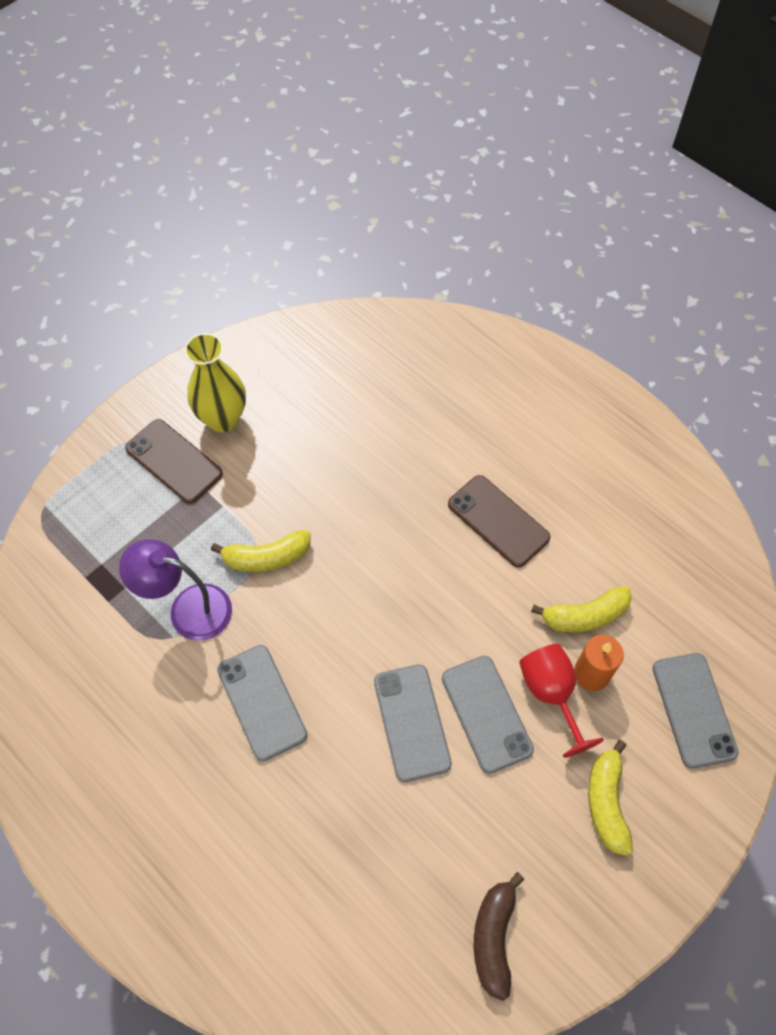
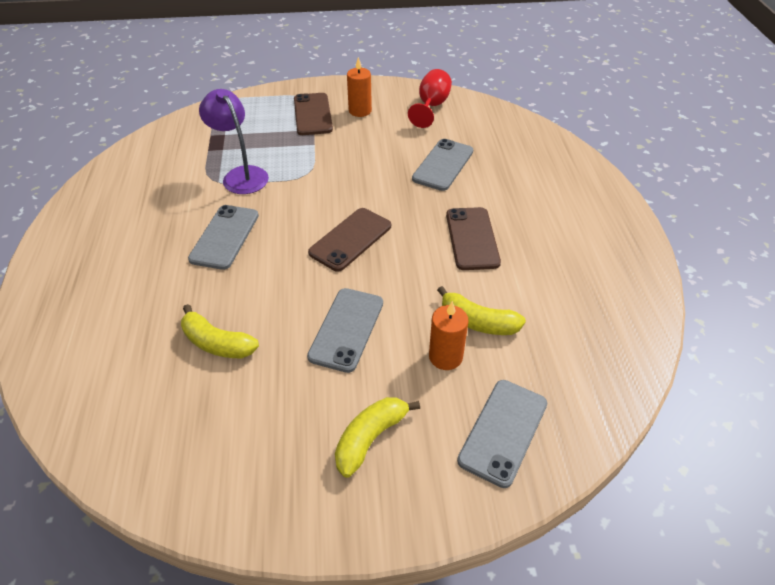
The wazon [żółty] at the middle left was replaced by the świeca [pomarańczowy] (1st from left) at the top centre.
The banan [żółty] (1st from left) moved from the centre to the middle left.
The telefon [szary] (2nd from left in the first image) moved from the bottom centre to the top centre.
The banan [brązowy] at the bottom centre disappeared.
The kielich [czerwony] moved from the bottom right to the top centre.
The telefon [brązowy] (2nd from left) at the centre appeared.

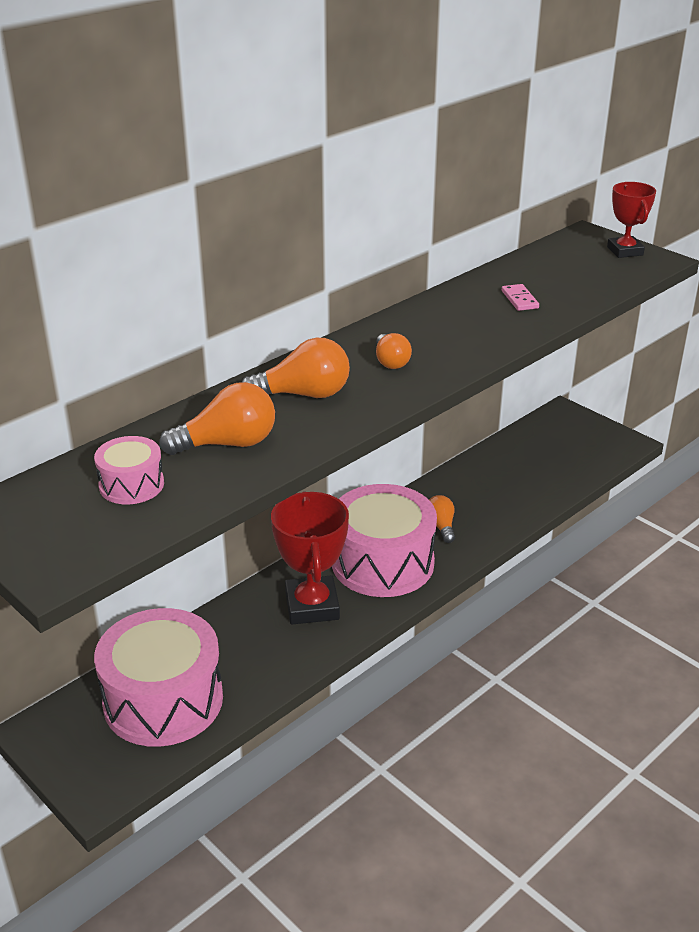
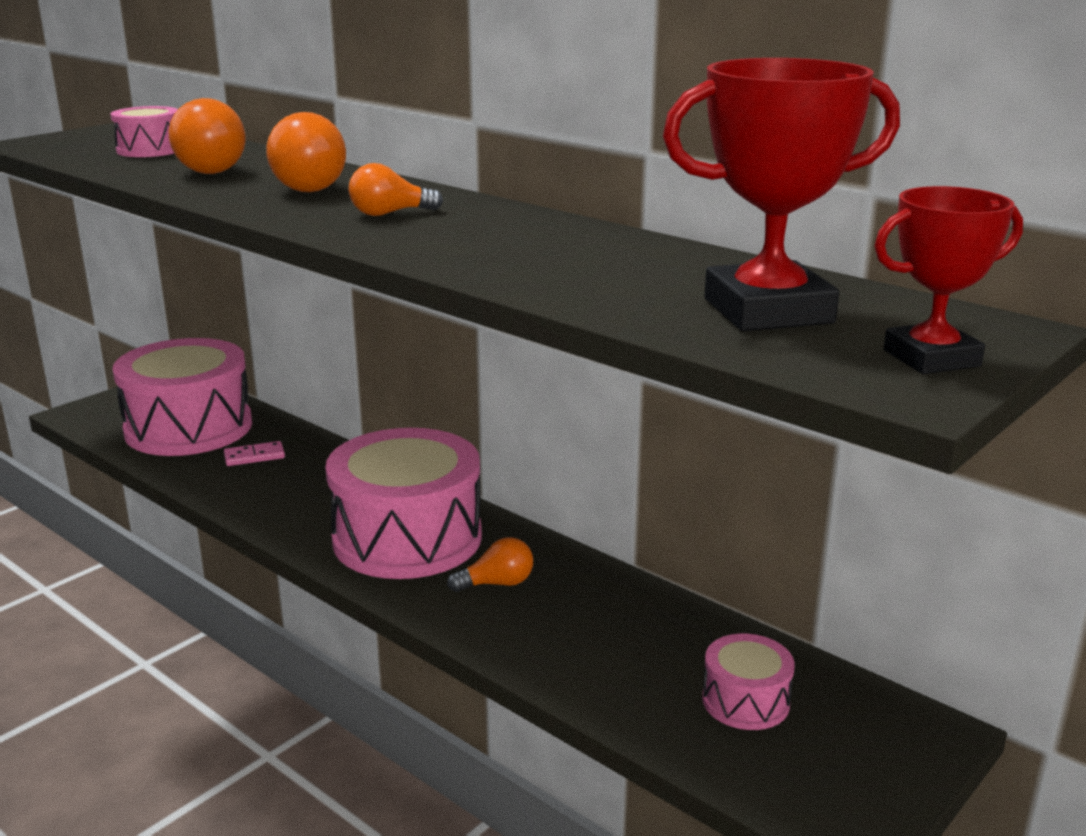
The puchar [czerwony] (1st from left) moved from the centre to the top right.
The kostka domina [różowy] moved from the top right to the middle left.
The bęben [różowy] (4th from left) at the bottom right appeared.

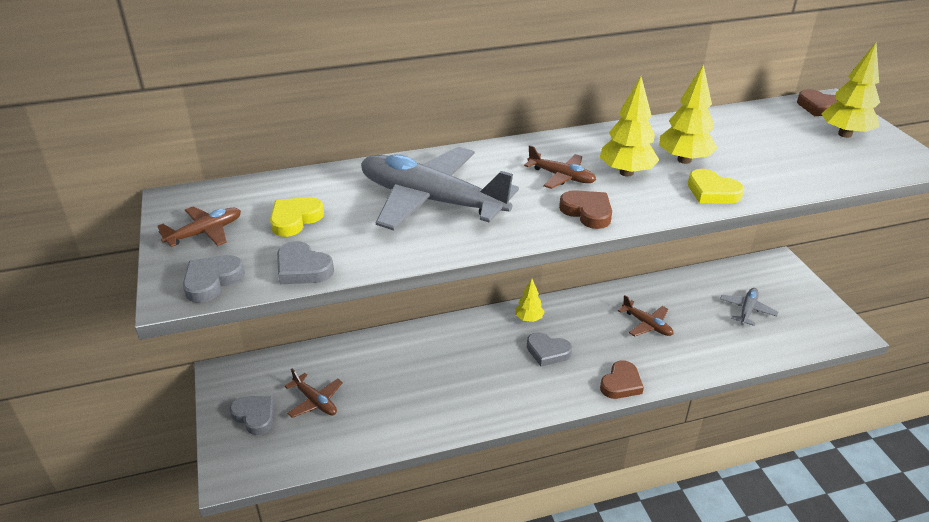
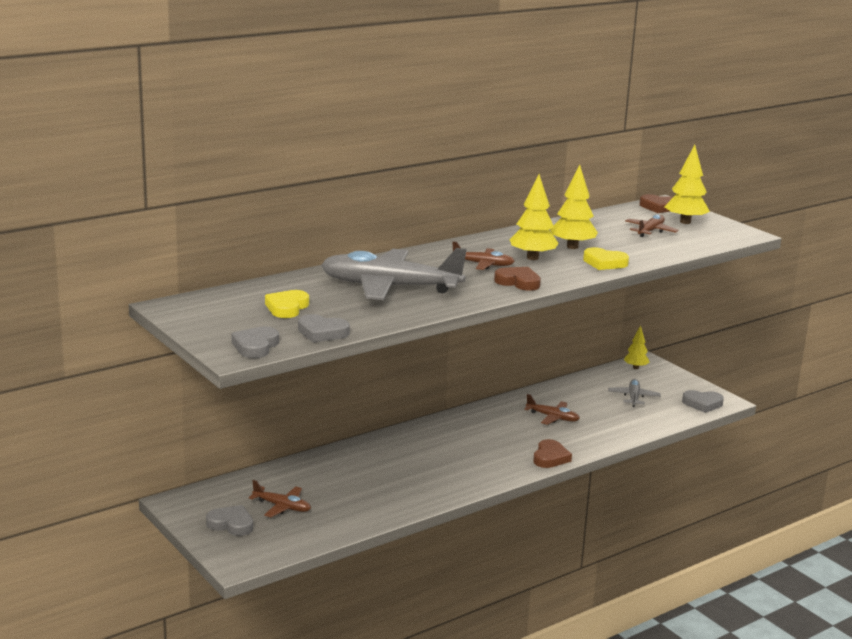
The samolot [brązowy] (1st from left in the first image) moved from the middle left to the middle right.
The drzewko [żółty] (1st from left in the first image) moved from the centre to the middle right.
The serce [szary] (4th from left) moved from the bottom centre to the middle right.

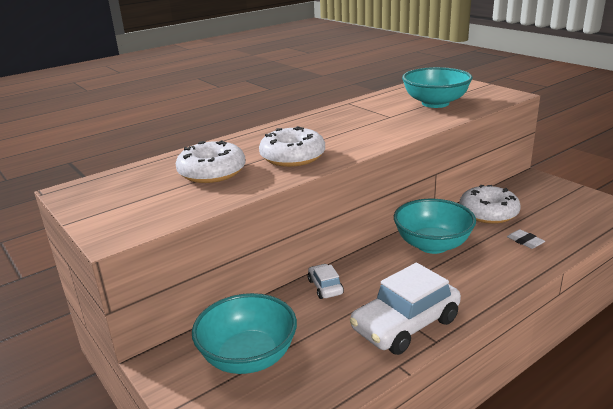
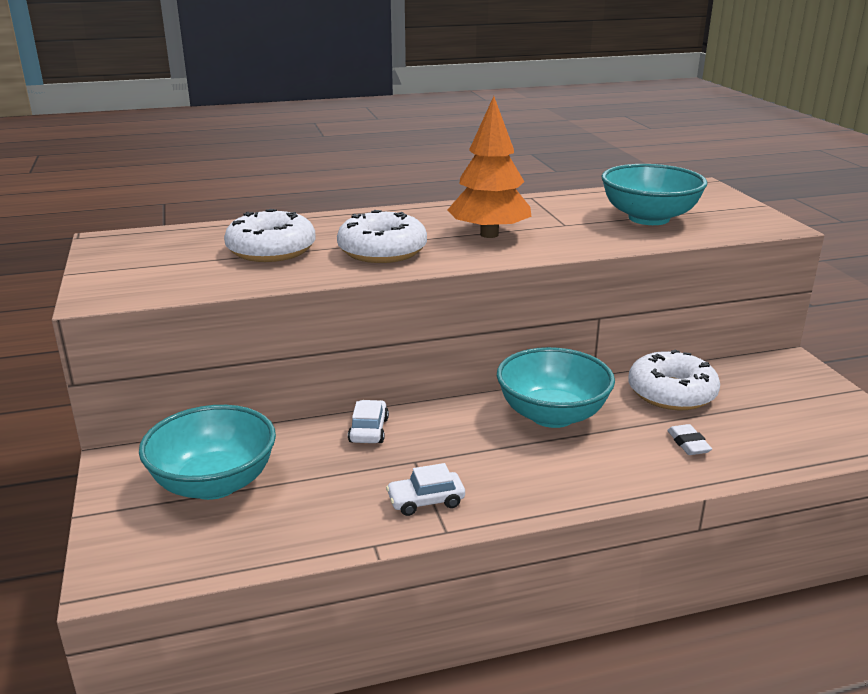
The samochód [biały] (2nd from left) at the bottom centre changed to 0.48 times the size.
The drzewko [pomarańczowy] at the top centre appeared.

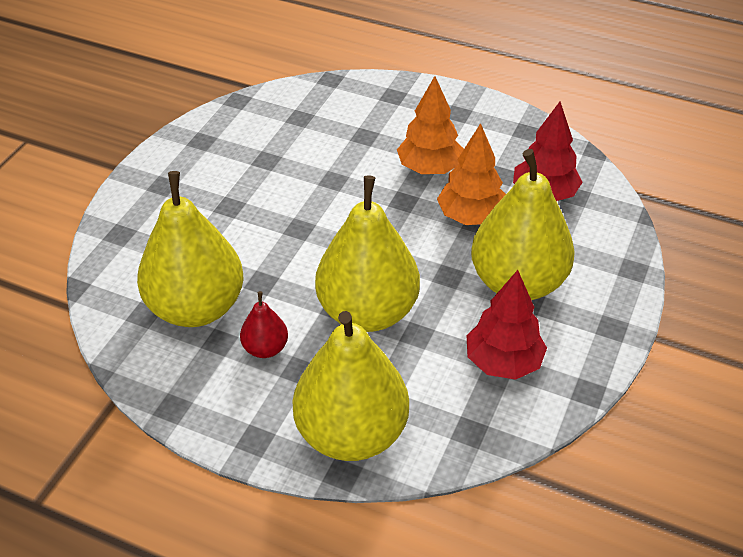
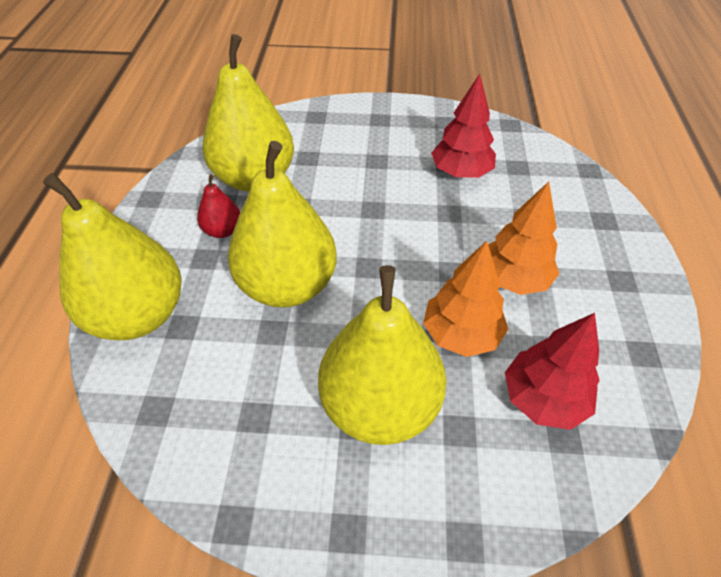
The drzewko [czerwony] (1st from left) moved from the middle right to the top centre.

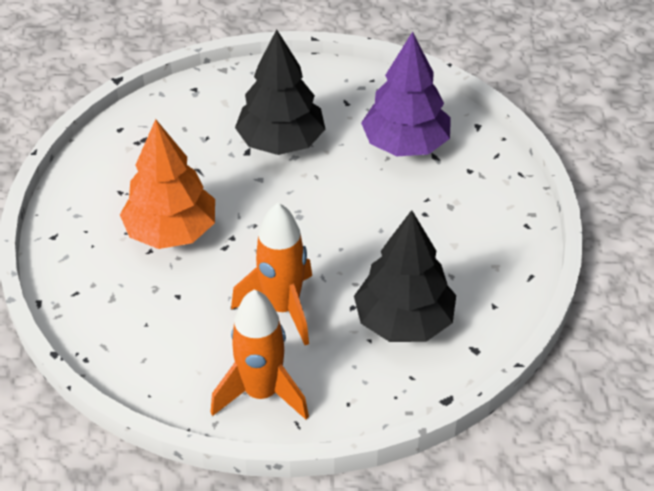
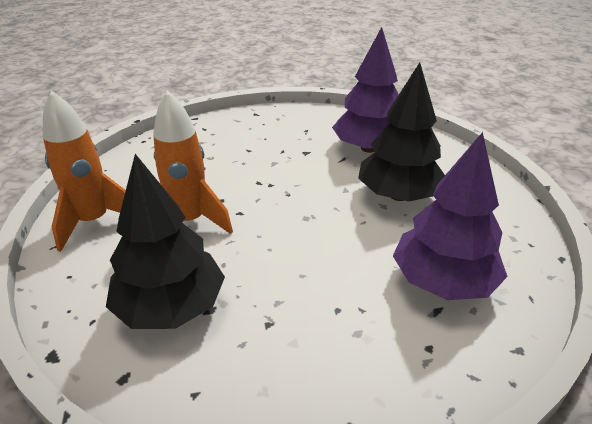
The drzewko [pomarańczowy] at the middle left disappeared.
The drzewko [fioletowy] (1st from left) at the top centre appeared.

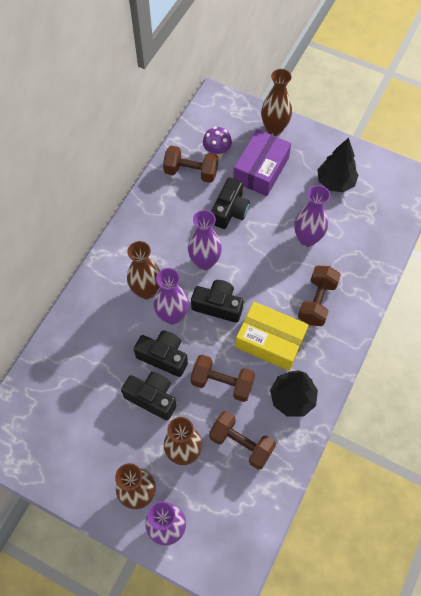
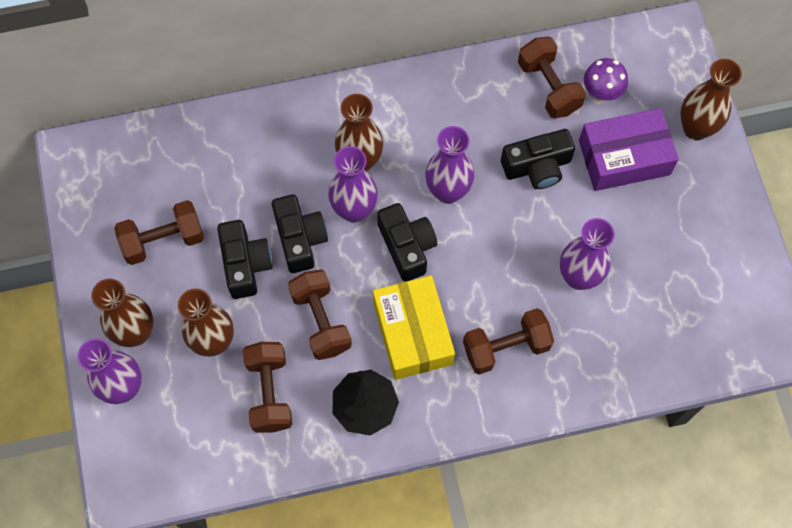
The drzewko [czarny] (2nd from left) at the top right disappeared.
The hantel [brązowy] (1st from left) at the middle left appeared.

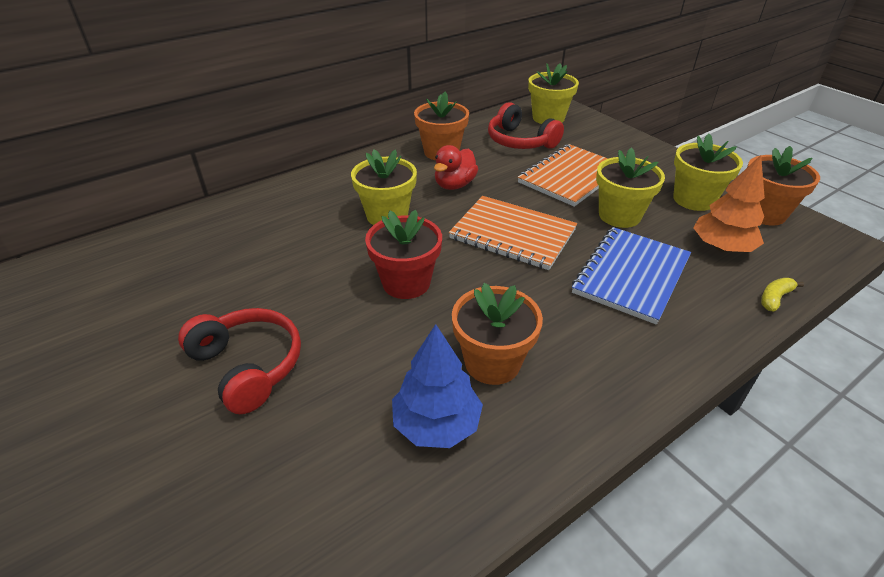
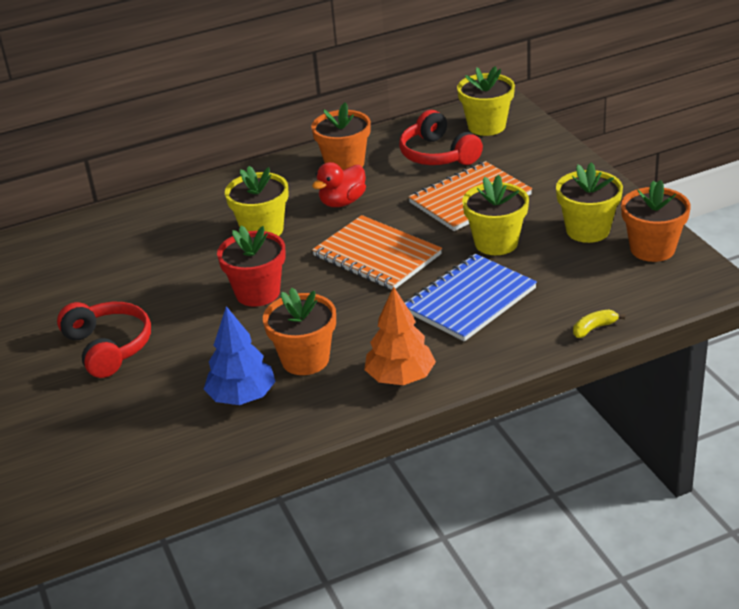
The drzewko [pomarańczowy] moved from the middle right to the centre.

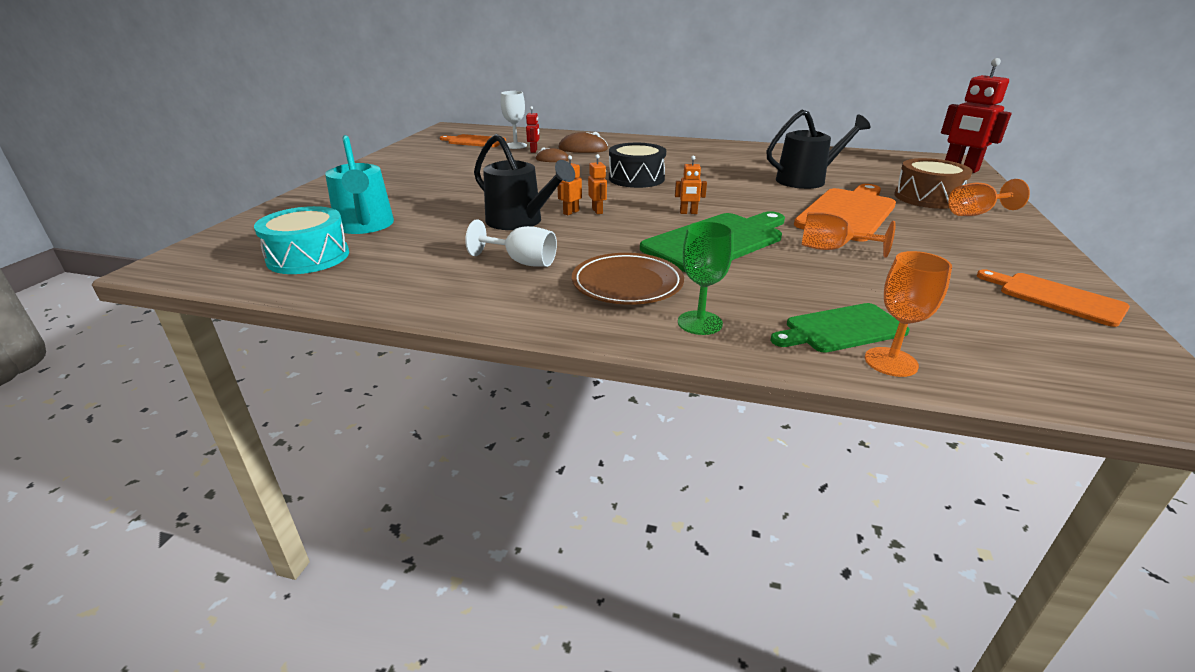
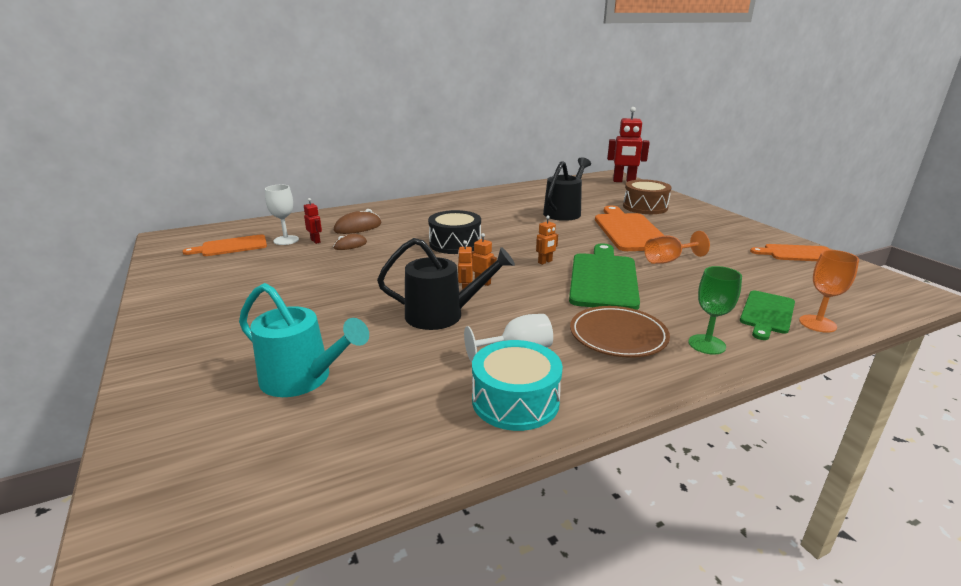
The bęben [turkusowy] moved from the middle left to the centre.
The kielich [pomarańczowy] (3rd from left) at the top right disappeared.

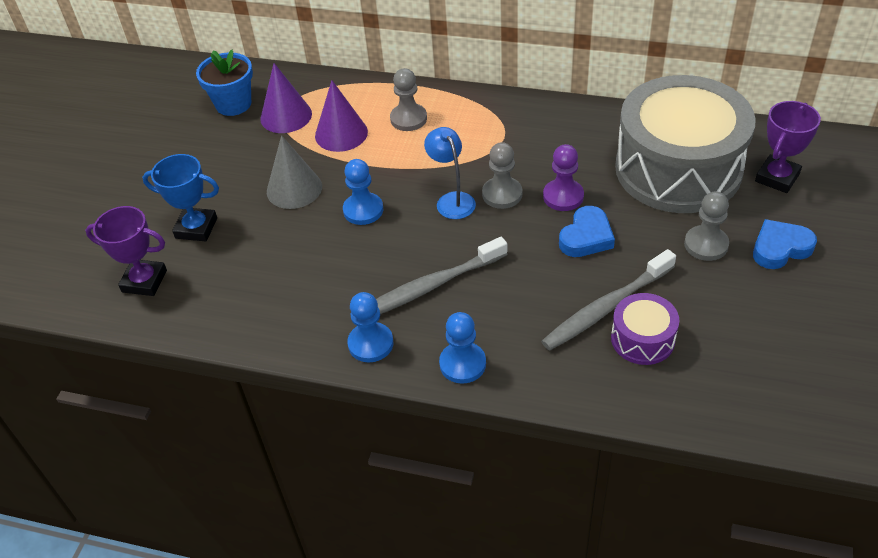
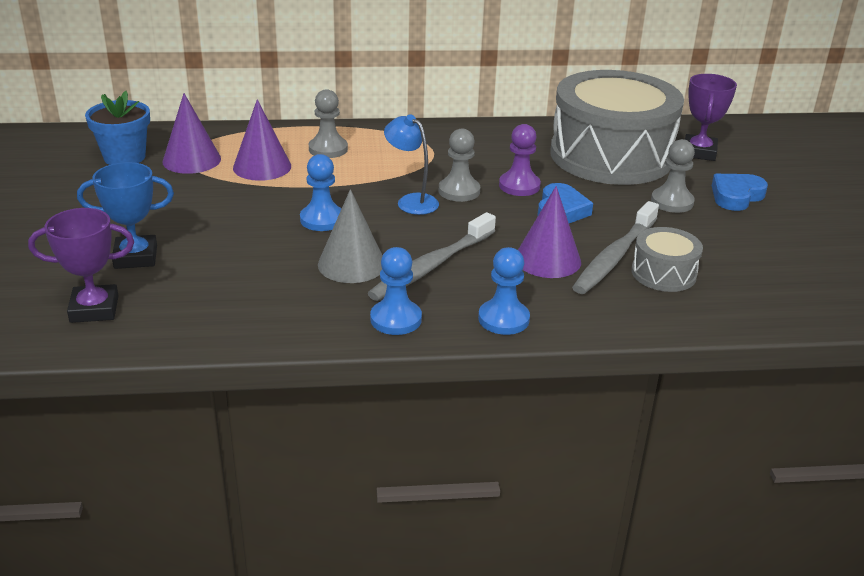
The stożek [szary] moved from the top centre to the centre.
The bęben [fioletowy] at the middle right became the bęben [szary] (2nd from left) at the middle right.
The stożek [fioletowy] (3rd from left) at the centre appeared.

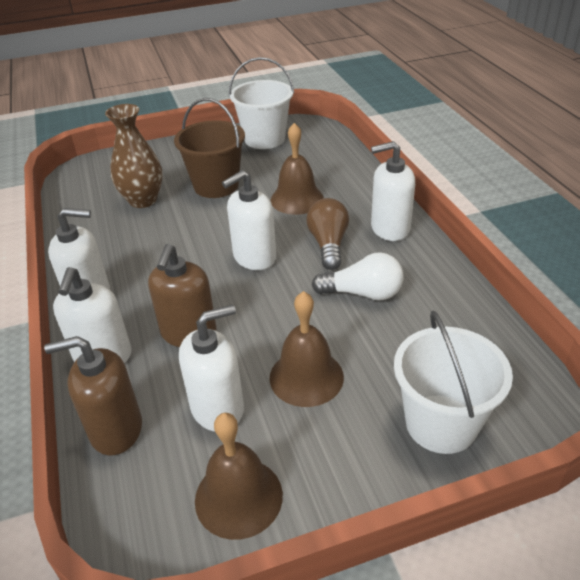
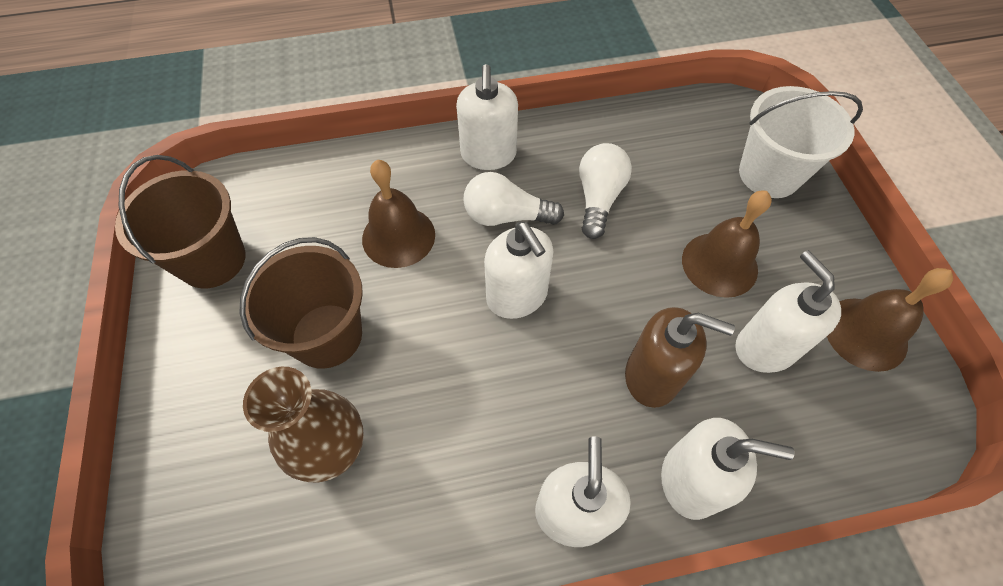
The dozownik mydła [brązowy] (1st from left) at the bottom left disappeared.
The wiadro [biały] (1st from left) at the top centre became the wiadro [brązowy] (1st from left) at the middle left.
The żarówka [brązowy] at the centre became the żarówka [biały] (1st from left) at the centre.

